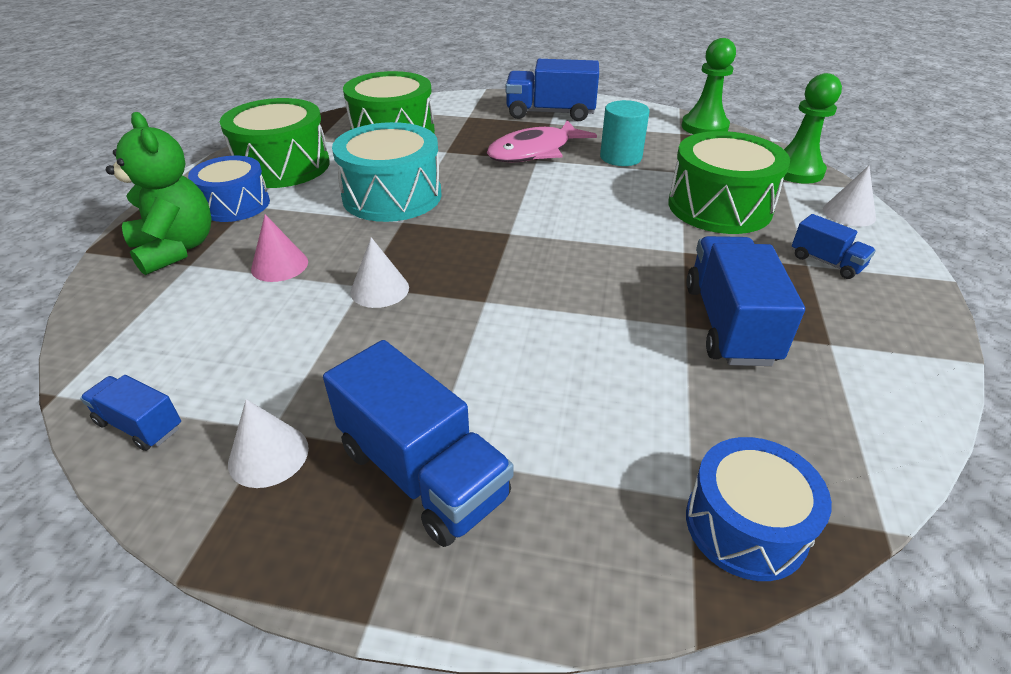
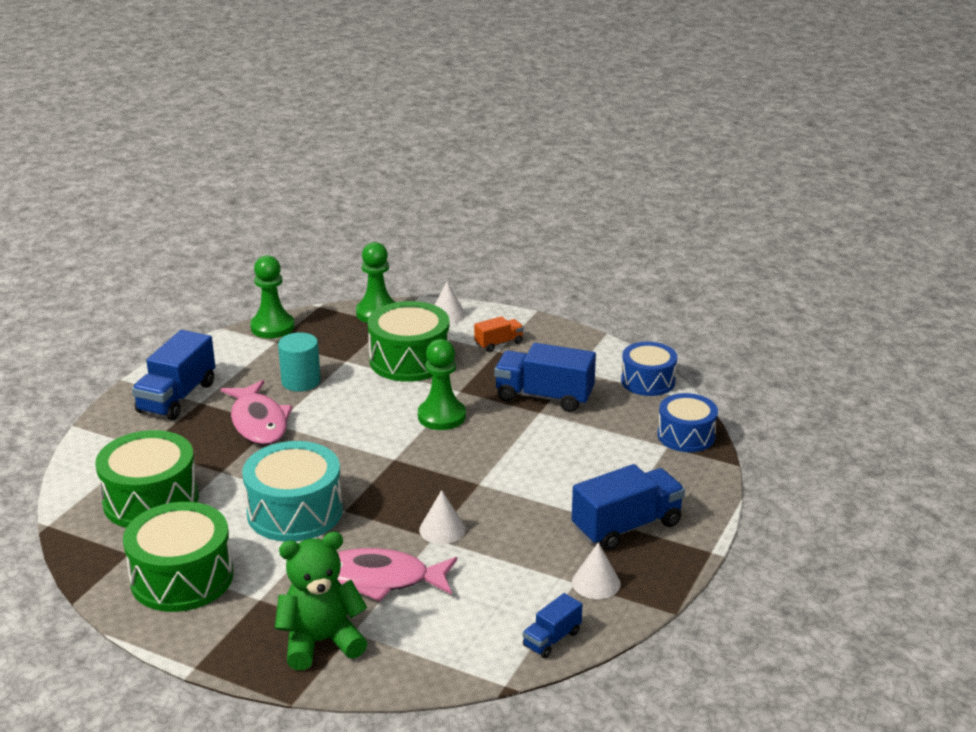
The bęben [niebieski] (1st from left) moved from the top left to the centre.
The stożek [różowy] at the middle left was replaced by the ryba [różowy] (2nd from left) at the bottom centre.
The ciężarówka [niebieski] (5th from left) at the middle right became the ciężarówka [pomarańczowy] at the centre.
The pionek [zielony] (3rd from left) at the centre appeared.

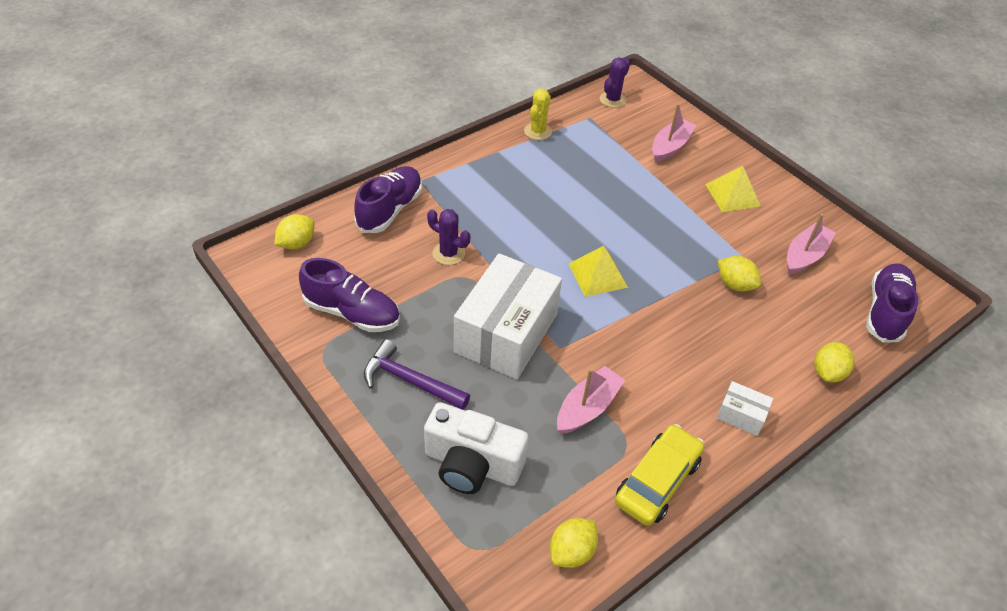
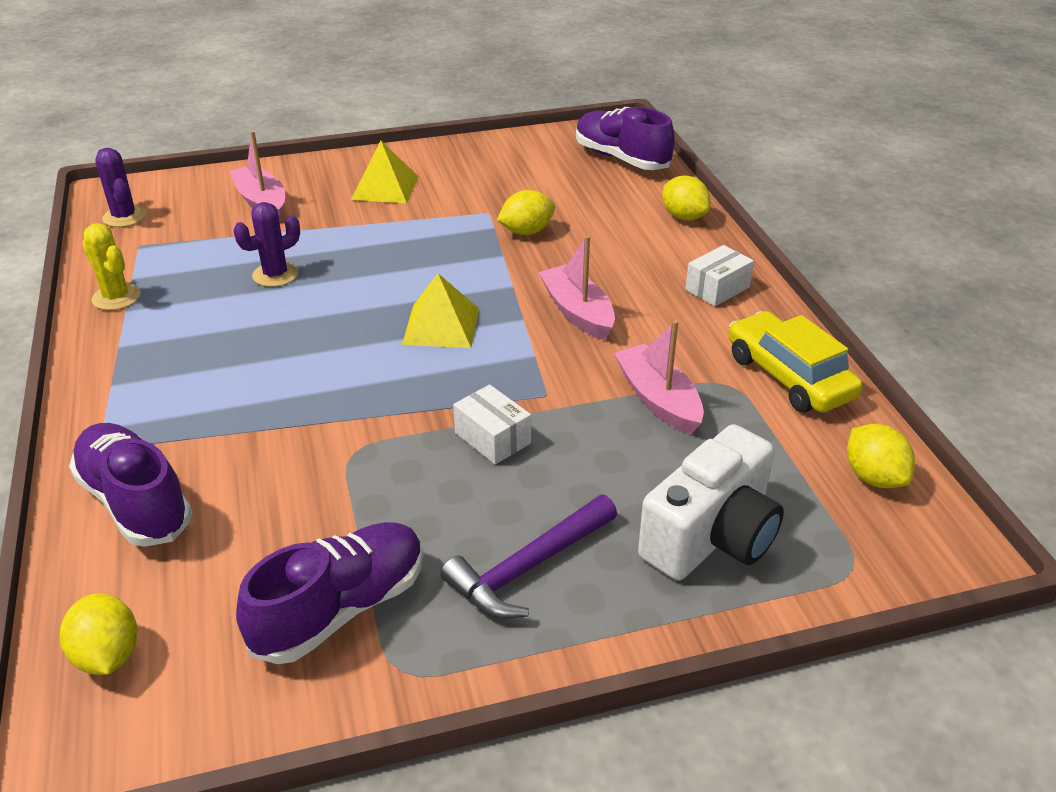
The kaktus [fioletowy] (1st from left in the first image) moved from the centre to the top left.
The pudełko [biały] (1st from left) at the centre changed to 0.43 times the size.
The łódka [różowy] (3rd from left in the first image) moved from the middle right to the centre.

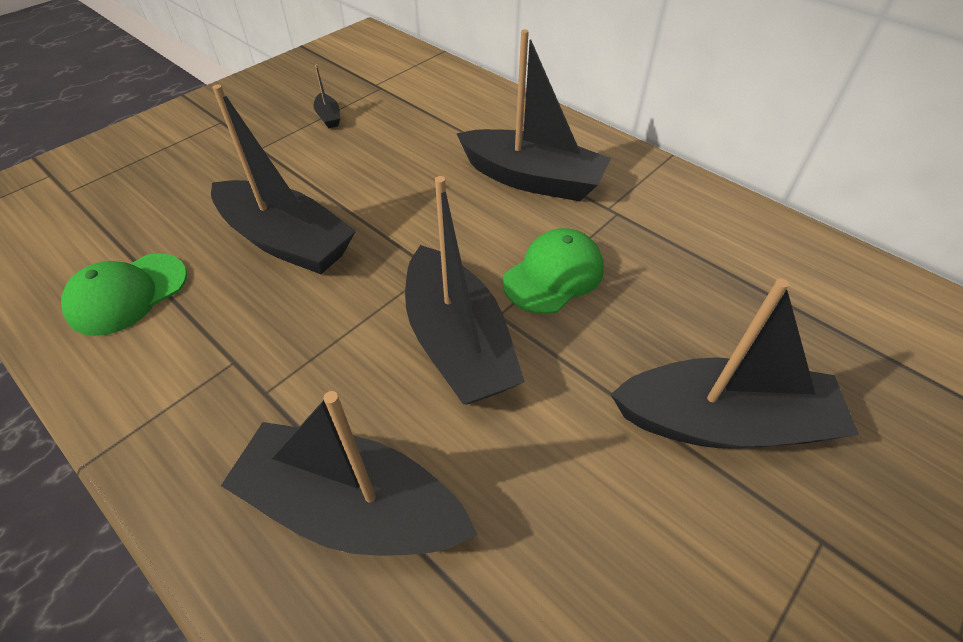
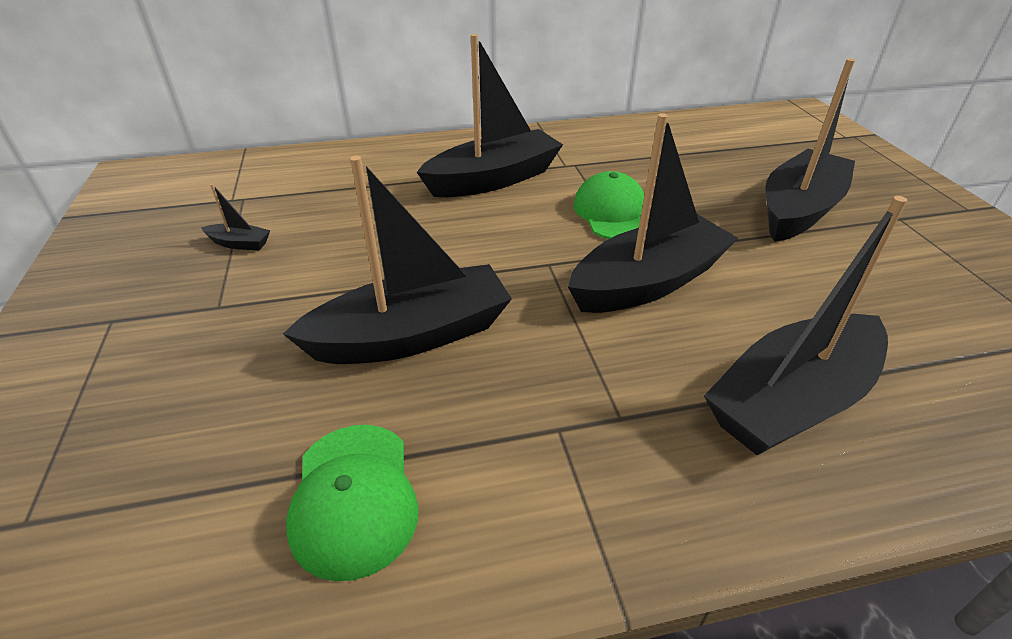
The łódka [czarny] (4th from left) at the centre turned 45 degrees counterclockwise.

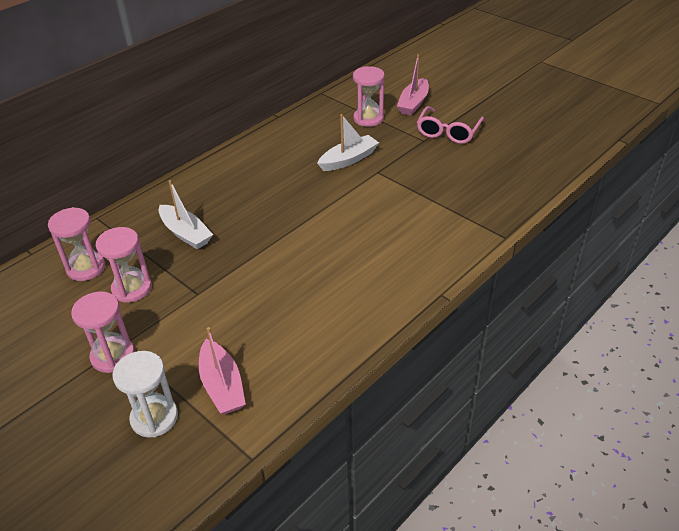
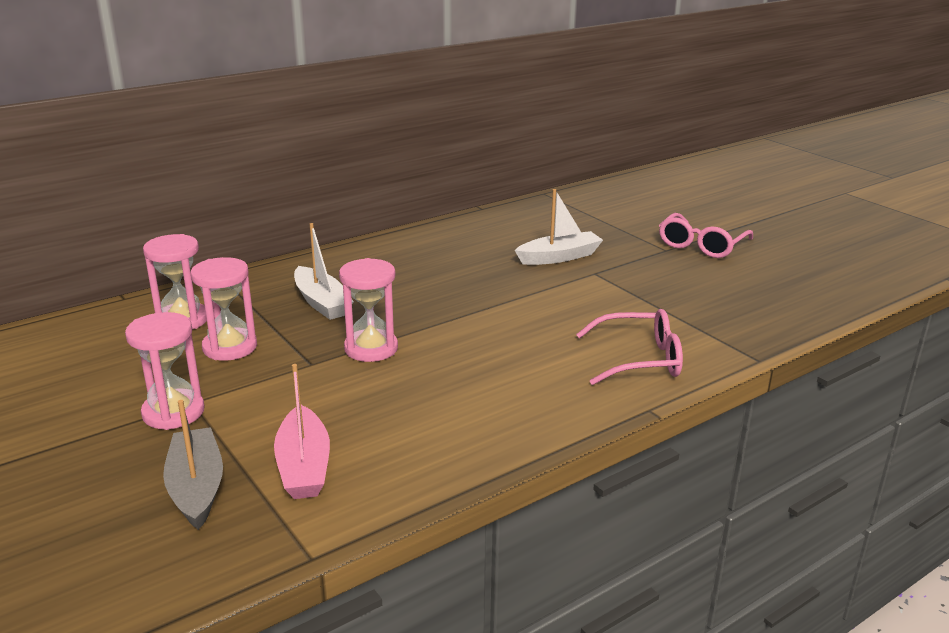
The klepsydra [biały] at the bottom left was replaced by the łódka [szary] at the bottom left.
The klepsydra [różowy] (4th from left) moved from the top centre to the centre.
The łódka [różowy] (2nd from left) at the top centre disappeared.
The okulary [różowy] (1st from left) at the centre appeared.

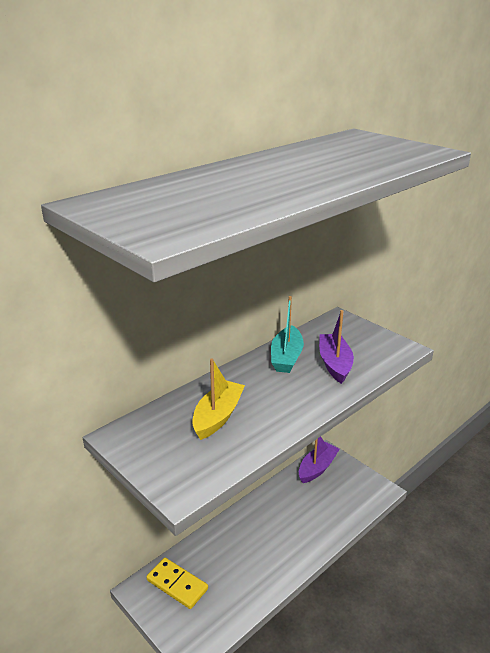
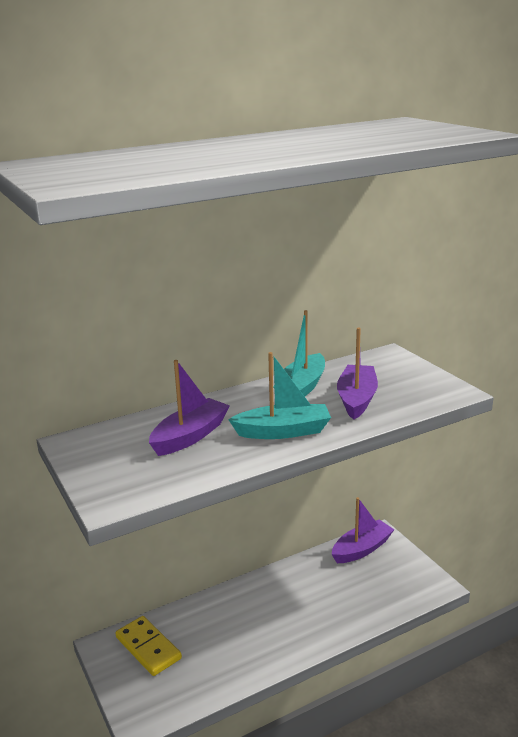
The łódka [żółty] at the centre became the łódka [fioletowy] (1st from left) at the centre.
The łódka [turkusowy] (1st from left) at the centre appeared.

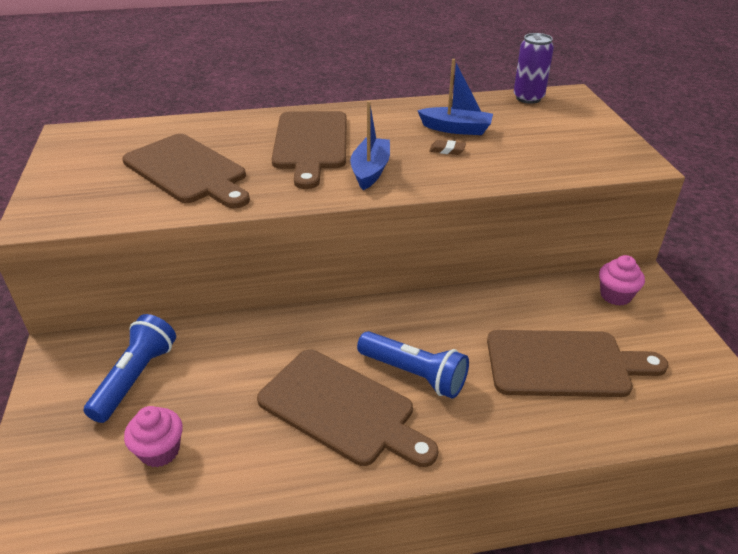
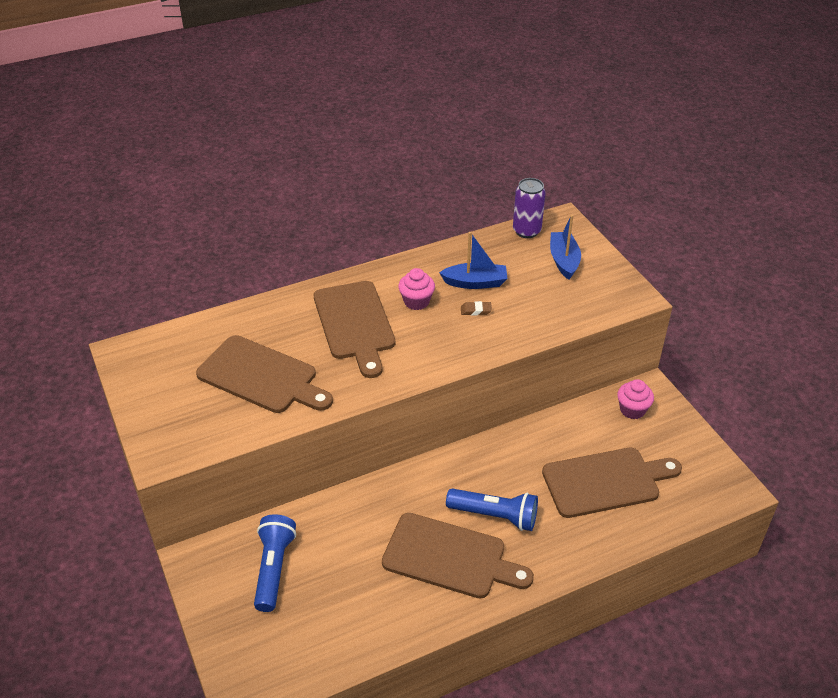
The muffinka [różowy] (1st from left) moved from the bottom left to the centre.
The łódka [niebieski] (1st from left in the first image) moved from the top centre to the middle right.

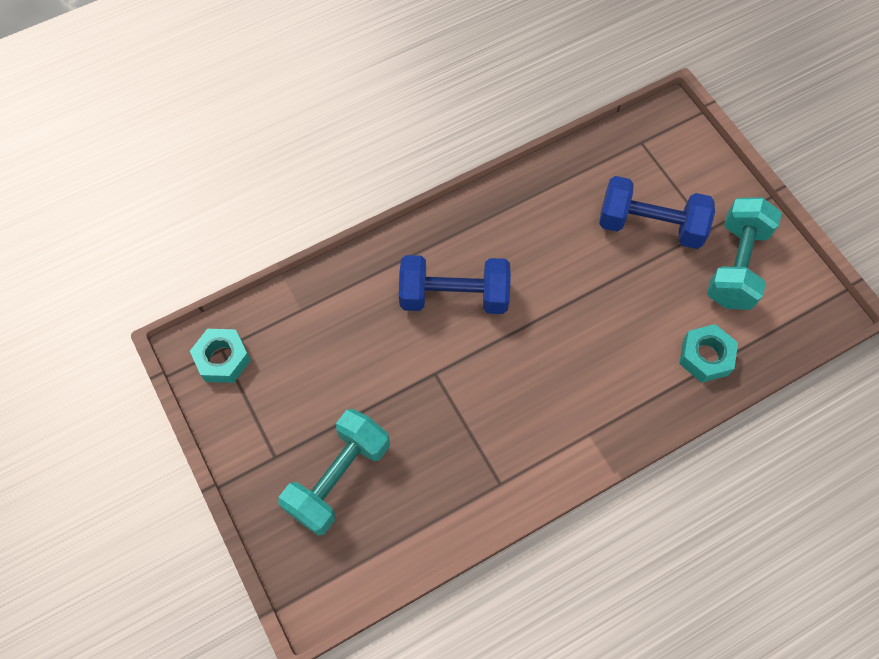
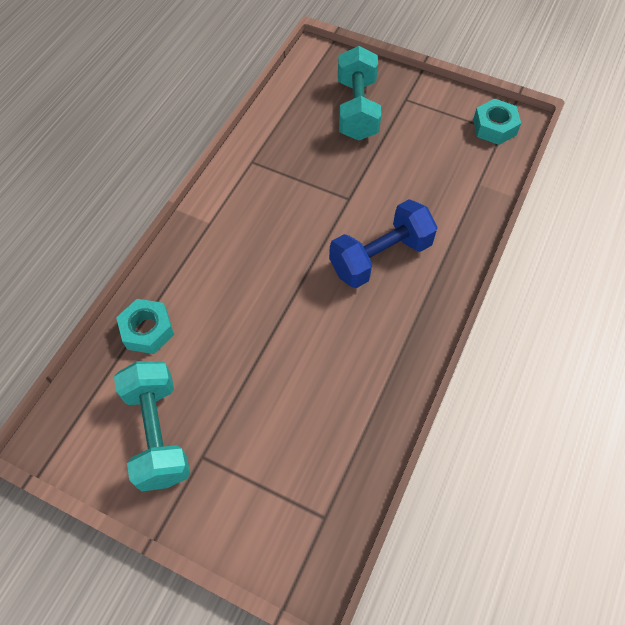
The hantel [niebieski] (2nd from left) at the top right disappeared.

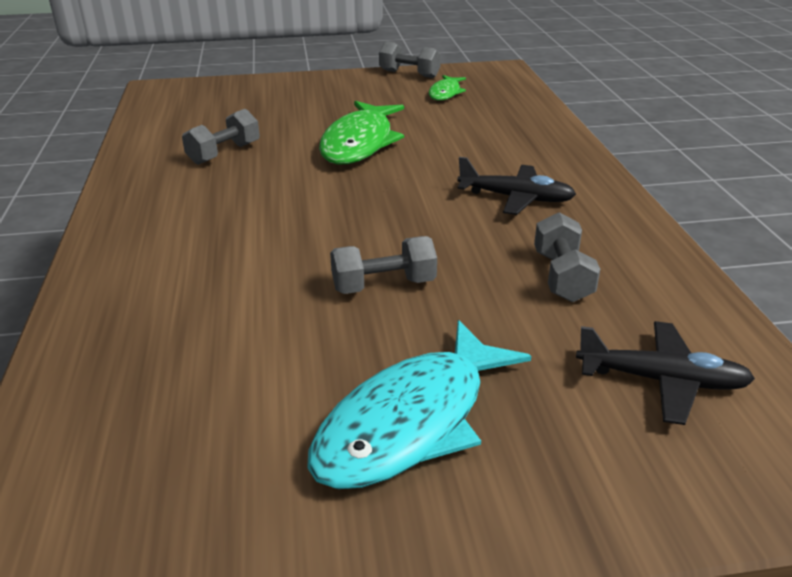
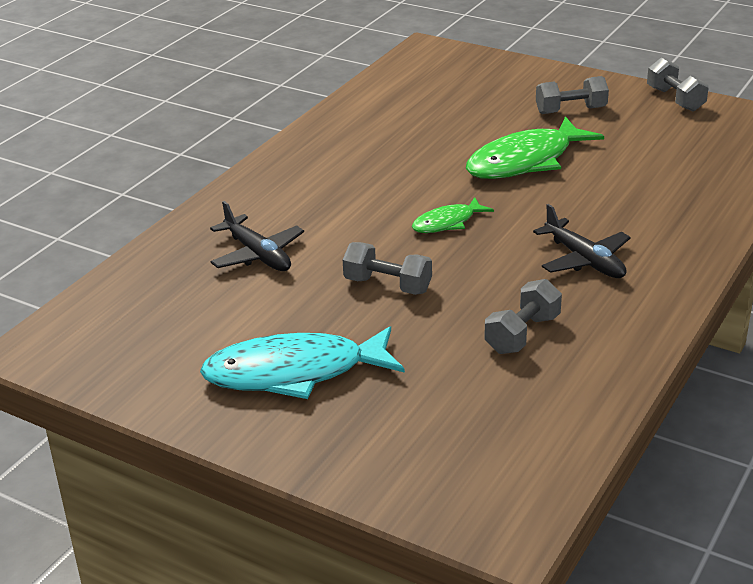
The hantel [szary] (1st from left in the first image) moved from the top left to the top right.
The ryba [zielony] (2nd from left in the first image) moved from the top centre to the centre.
The samolot [czarny] (2nd from left in the first image) moved from the middle right to the centre.

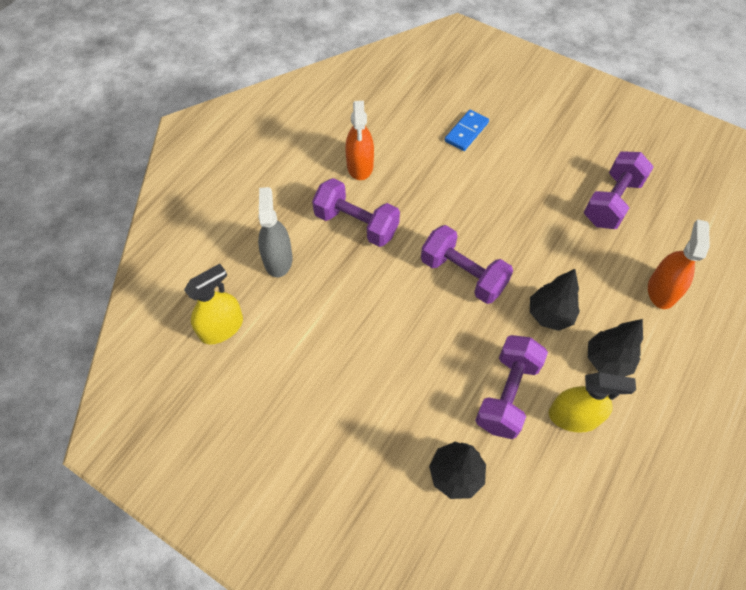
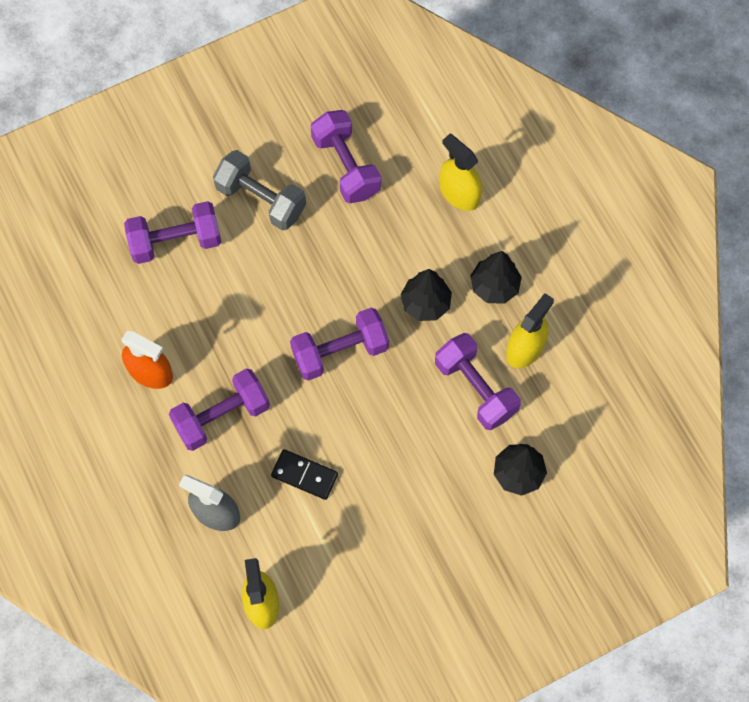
The kostka domina [niebieski] at the top centre was replaced by the hantel [fioletowy] (1st from left) at the top left.
The spryskiwacz [pomarańczowy] (2nd from left) at the middle right became the spryskiwacz [żółty] (2nd from left) at the top centre.
The hantel [szary] at the top centre appeared.
The kostka domina [czarny] at the bottom centre appeared.

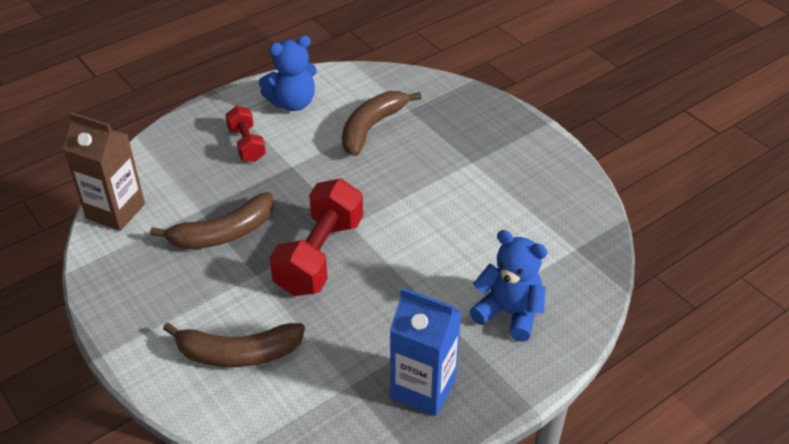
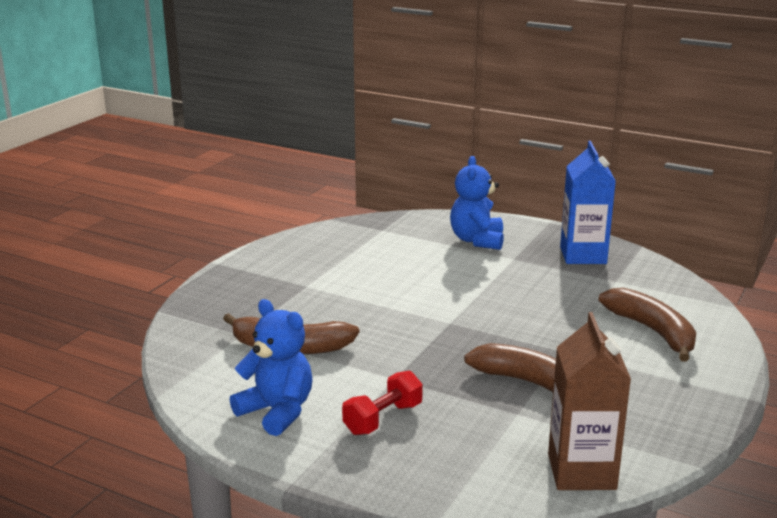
The hantel [czerwony] (2nd from left) at the centre disappeared.

